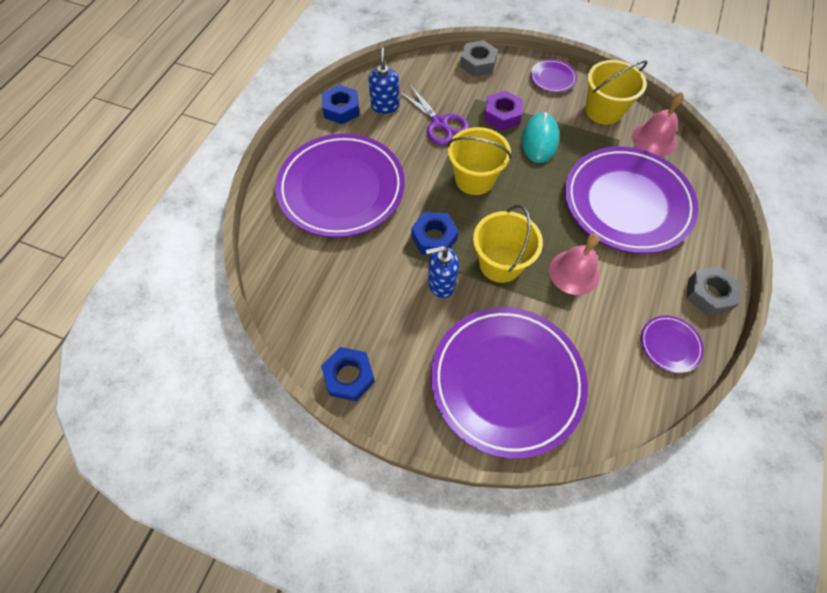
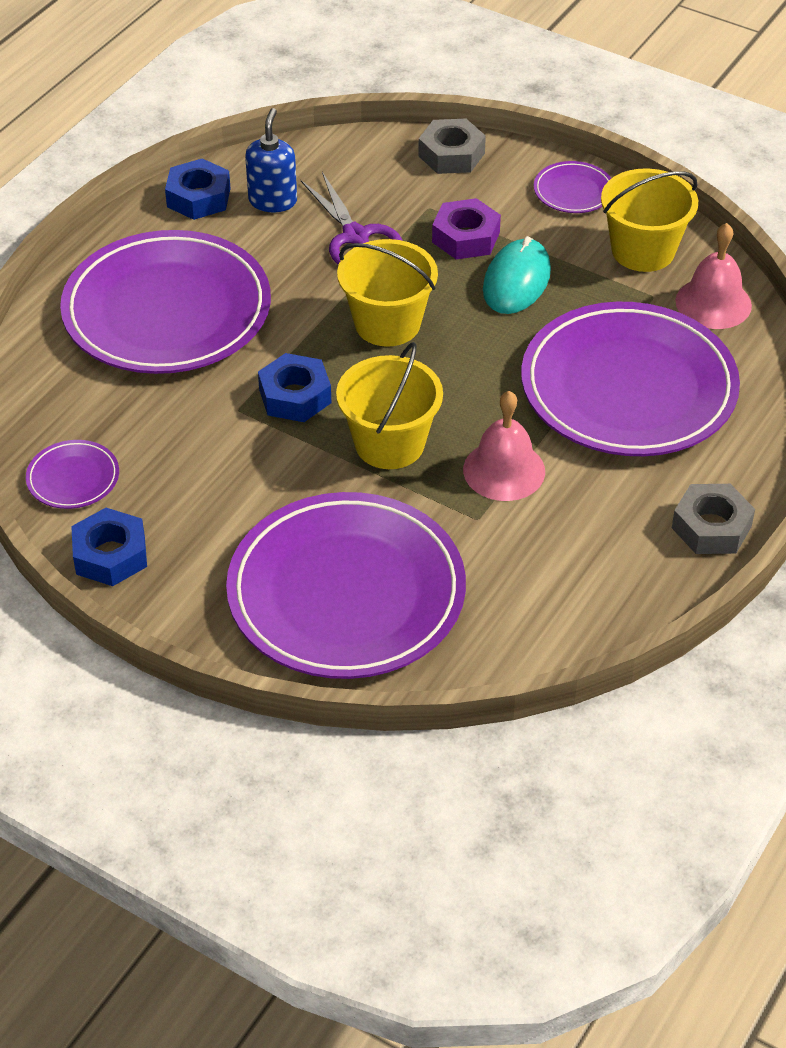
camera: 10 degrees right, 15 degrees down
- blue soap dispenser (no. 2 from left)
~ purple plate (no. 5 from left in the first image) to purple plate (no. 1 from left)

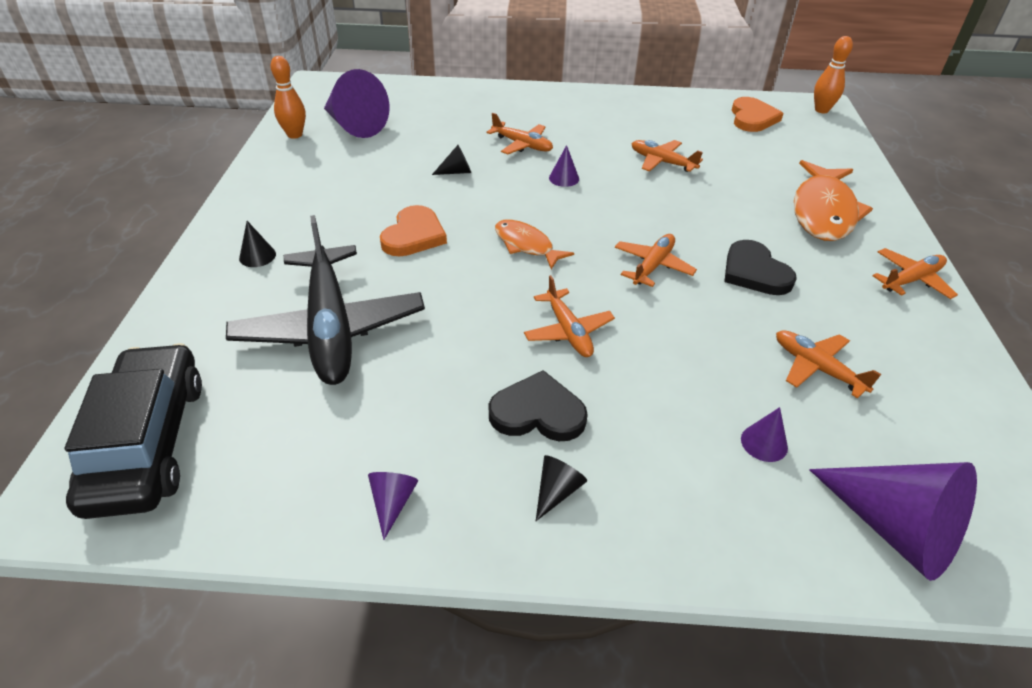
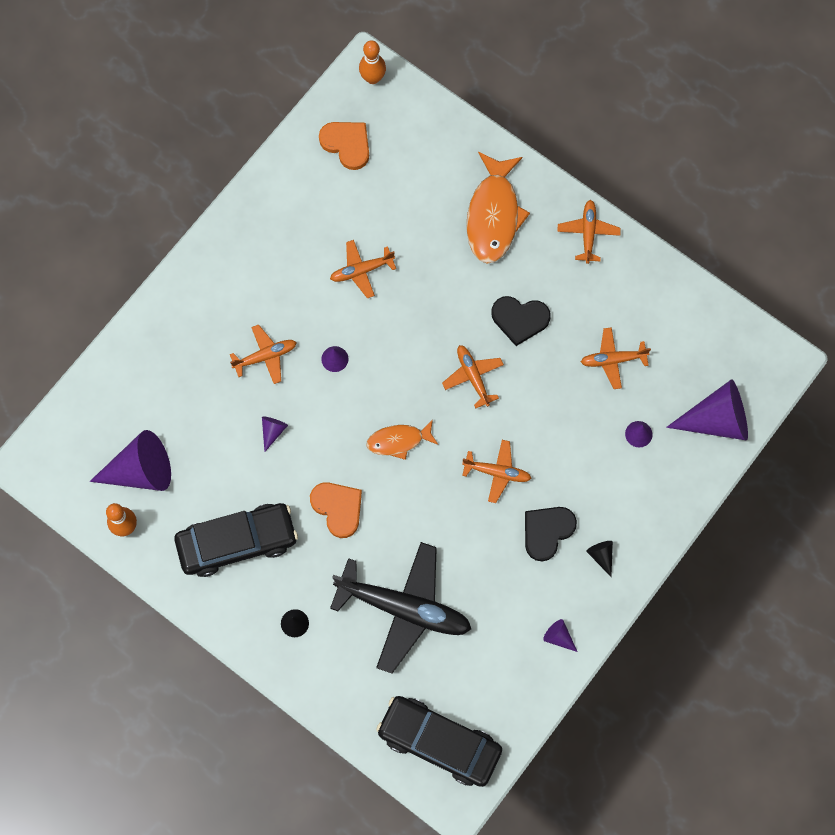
camera: 55 degrees left, 30 degrees up
~ black cone (no. 2 from left) to purple cone (no. 2 from left)
~ orange fish (no. 2 from left) 45 degrees clockwise
+ black car (no. 1 from left)

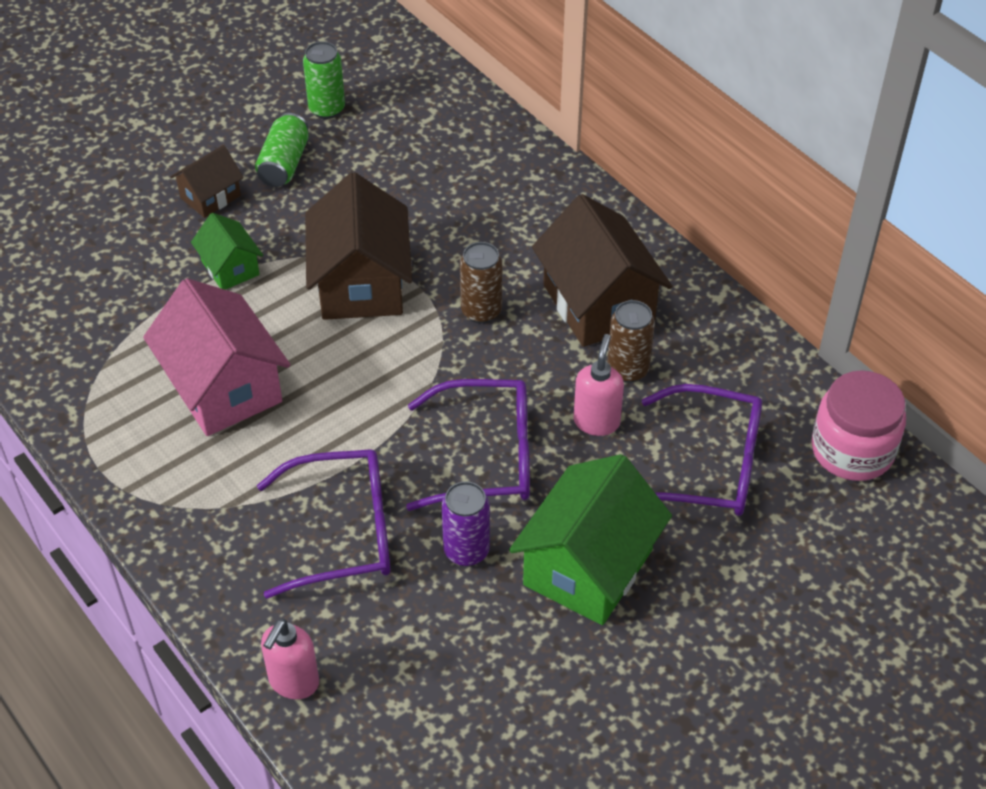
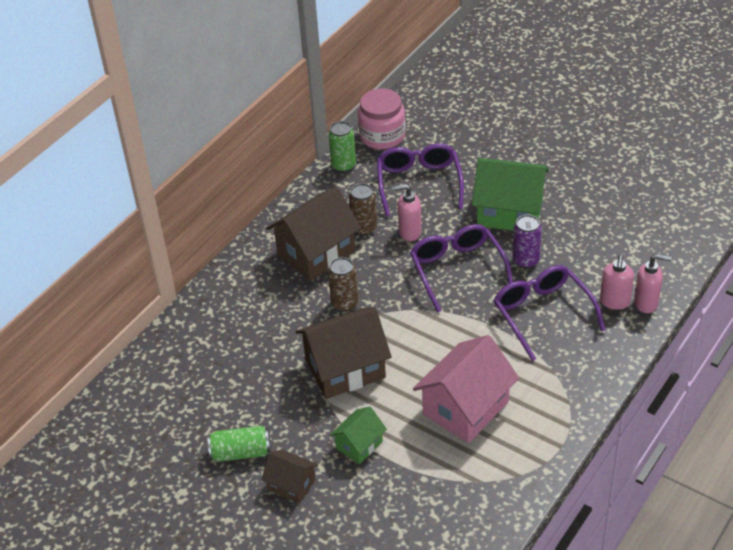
camera: 105 degrees left, 5 degrees down
~ green can (no. 2 from left)
+ pink soap dispenser (no. 2 from left)

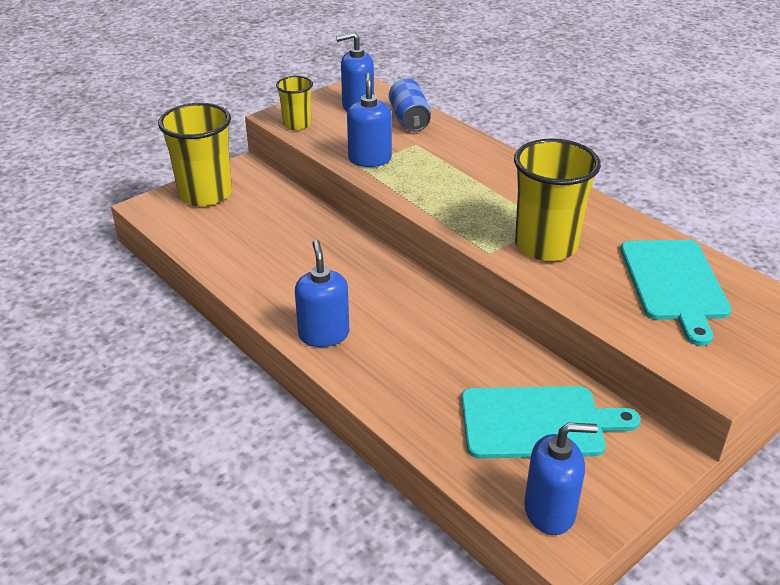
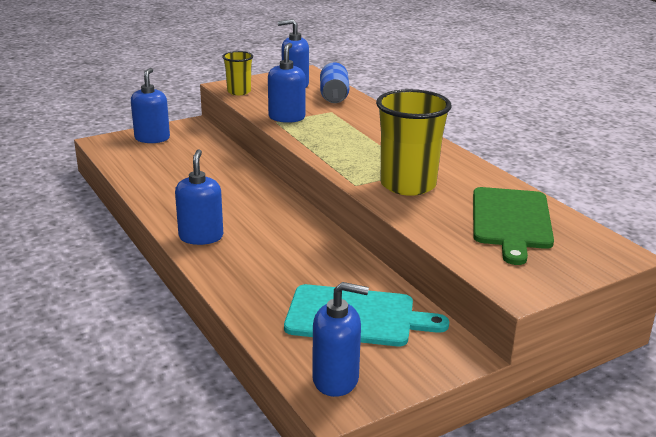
camera: 10 degrees right, 10 degrees down
~ yellow cup (no. 1 from left) to blue soap dispenser (no. 1 from left)
~ turquoise cutting board (no. 2 from left) to green cutting board

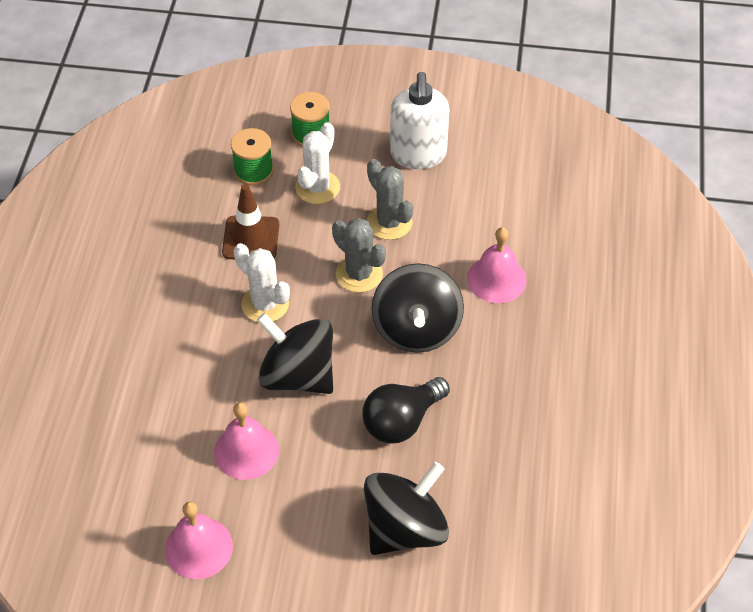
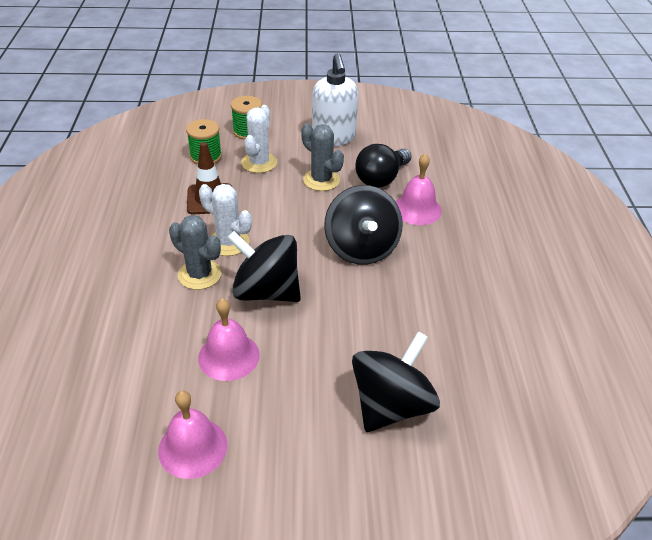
camera: 10 degrees left, 10 degrees down
~ grey cactus (no. 1 from left)
~ black light bulb

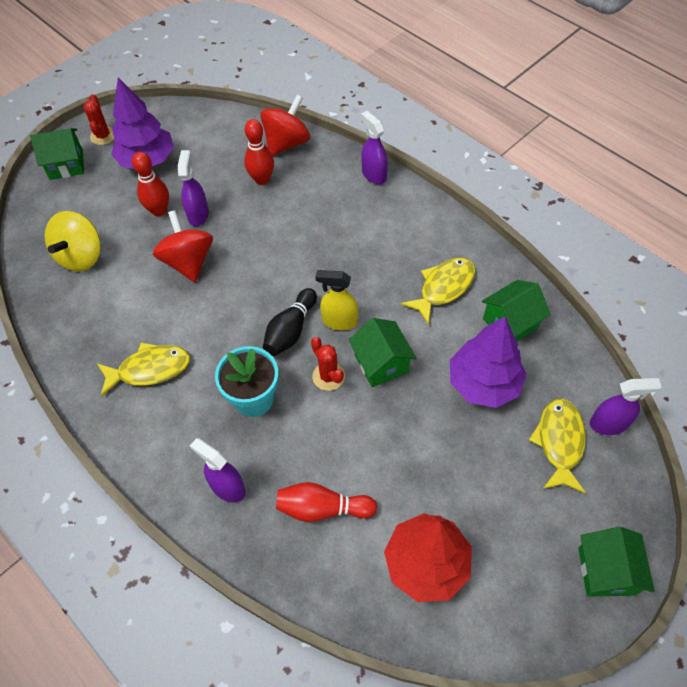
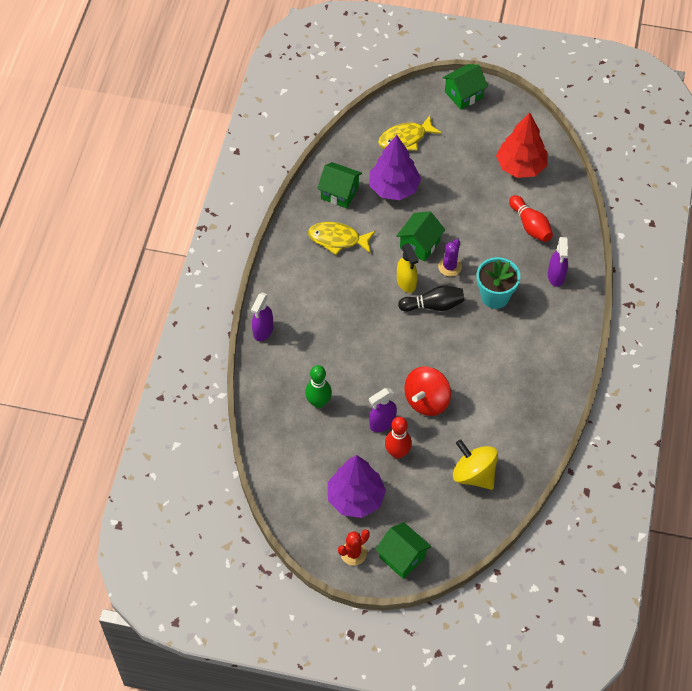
camera: 125 degrees left, 0 degrees up
- red spinning top (no. 2 from left)
~ red bowling pin (no. 2 from left) to green bowling pin
~ yellow spinning top 120 degrees counterclockwise
~ red cactus (no. 2 from left) to purple cactus
- yellow fish (no. 1 from left)
- purple spray bottle (no. 4 from left)

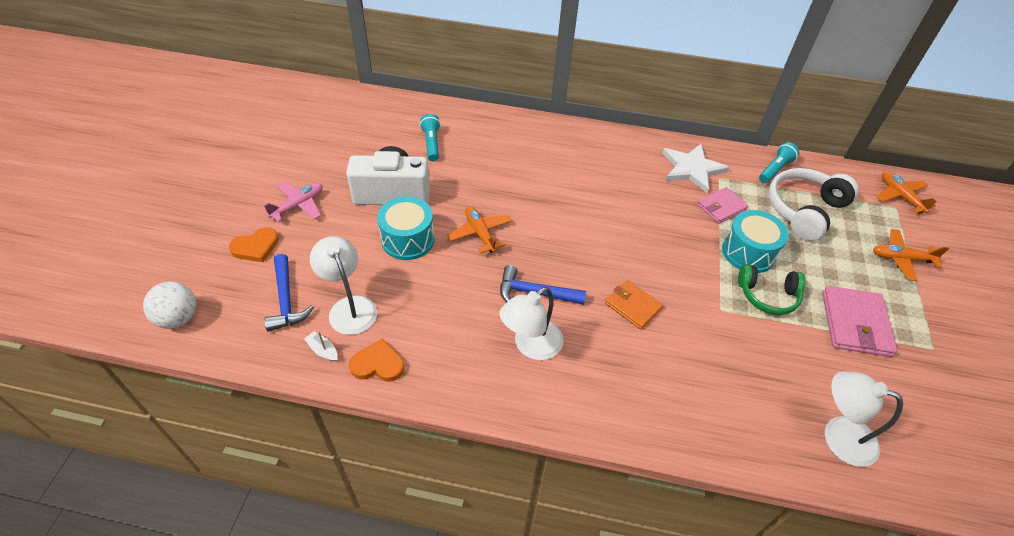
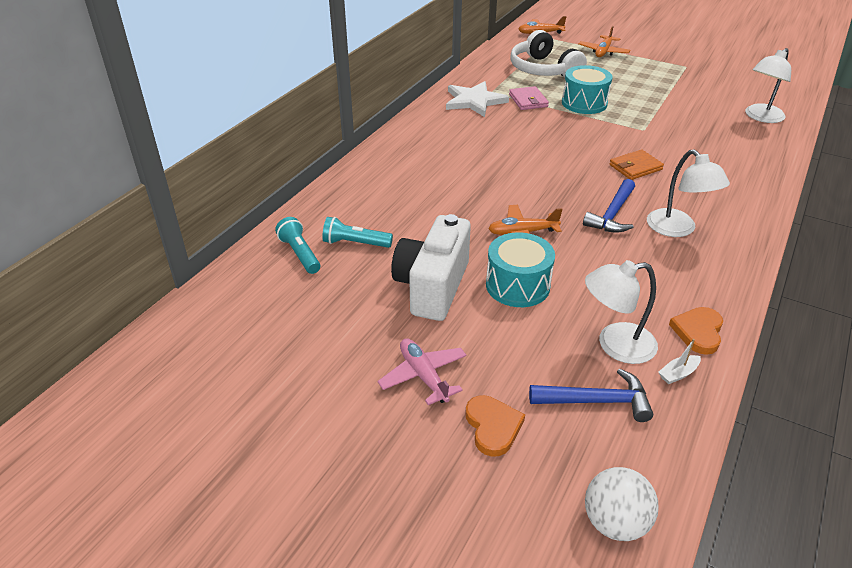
camera: 70 degrees left, 10 degrees down
~ turquoise flashlight (no. 2 from left in the first image) to turquoise flashlight (no. 1 from left)
- green headphones
- pink wallet (no. 2 from left)

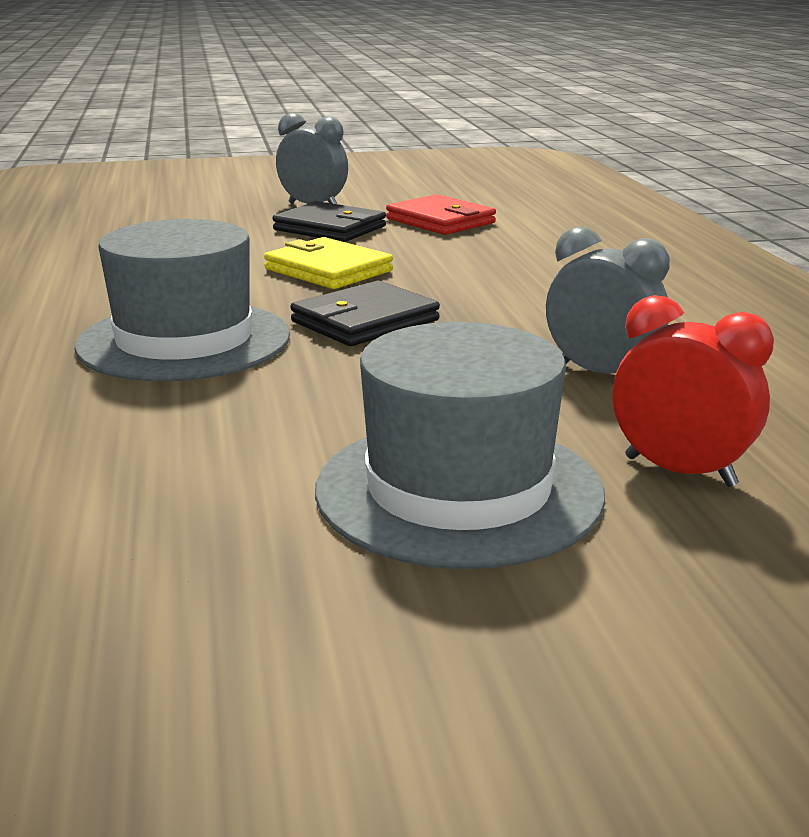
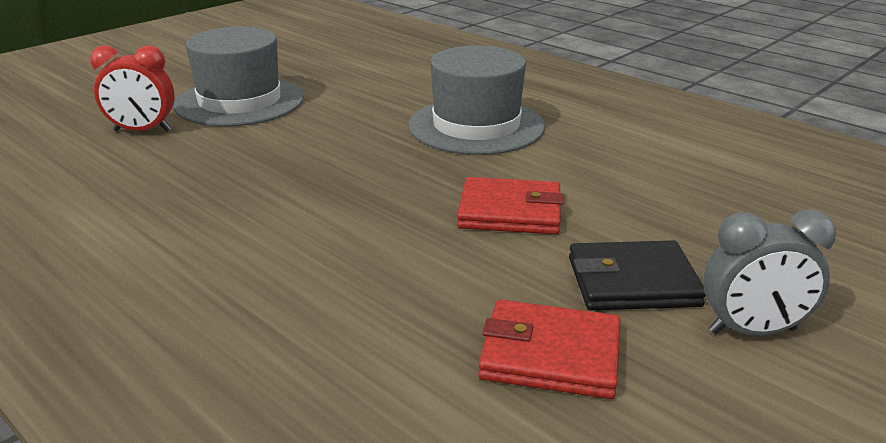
camera: 145 degrees right, 5 degrees up
- grey clock (no. 2 from left)
~ yellow wallet to red wallet (no. 1 from left)
- black wallet (no. 2 from left)

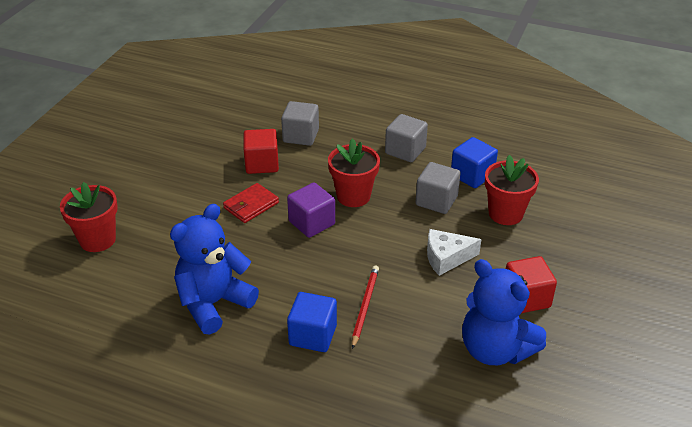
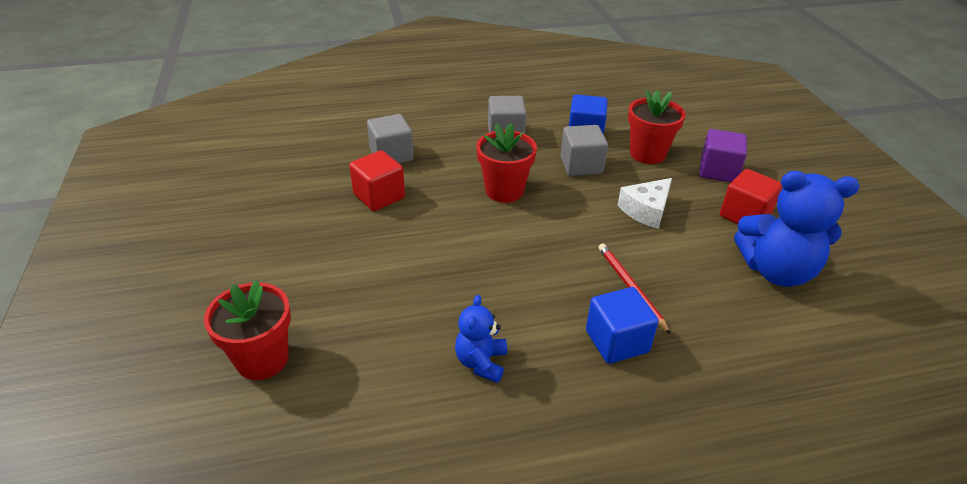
camera: 35 degrees left, 0 degrees up
~ purple cube
- red wallet
~ blue teddy bear (no. 1 from left) x0.54

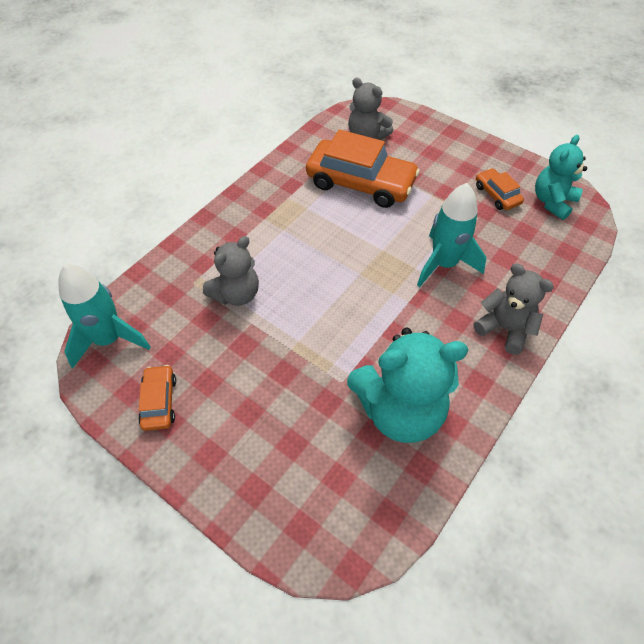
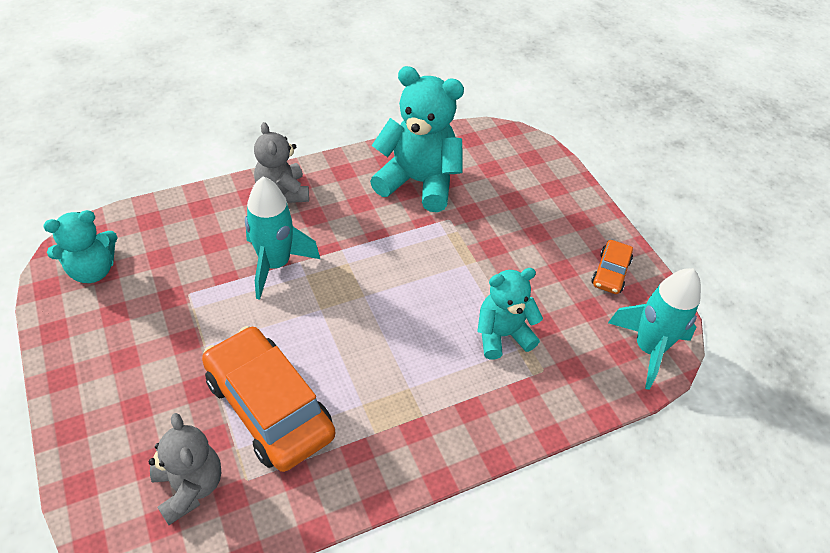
camera: 155 degrees left, 5 degrees down
- orange car (no. 3 from left)
~ grey teddy bear (no. 1 from left) to turquoise teddy bear (no. 3 from left)

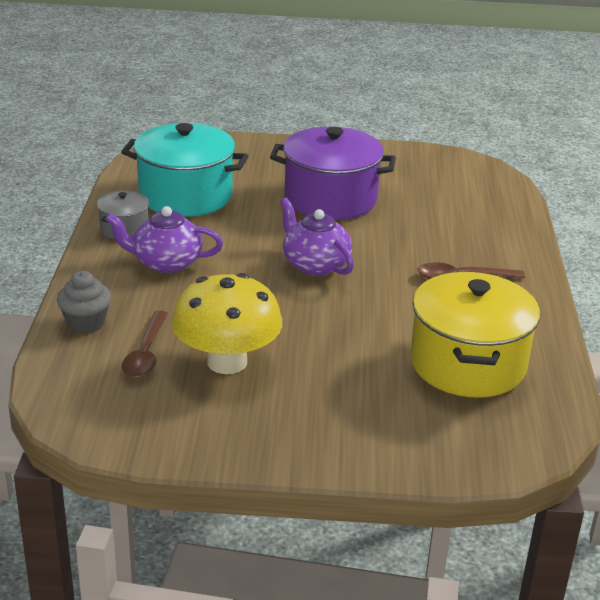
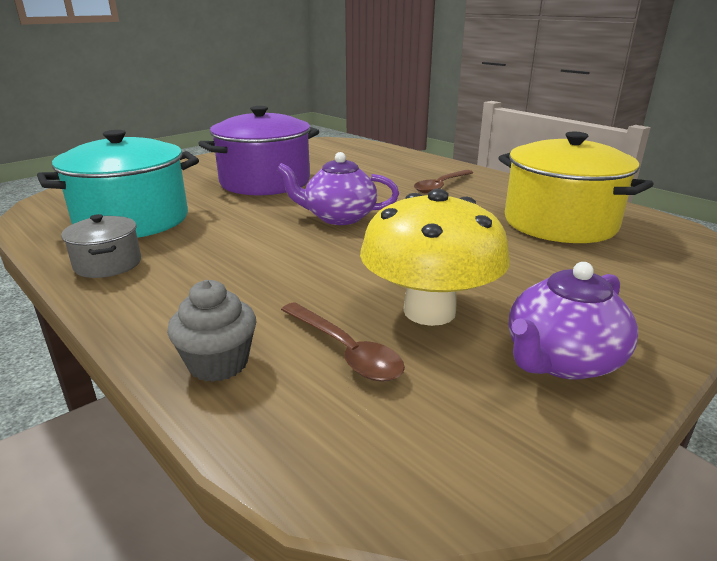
camera: 45 degrees left, 5 degrees down
~ purple teapot (no. 1 from left in the first image) to purple teapot (no. 2 from left)

